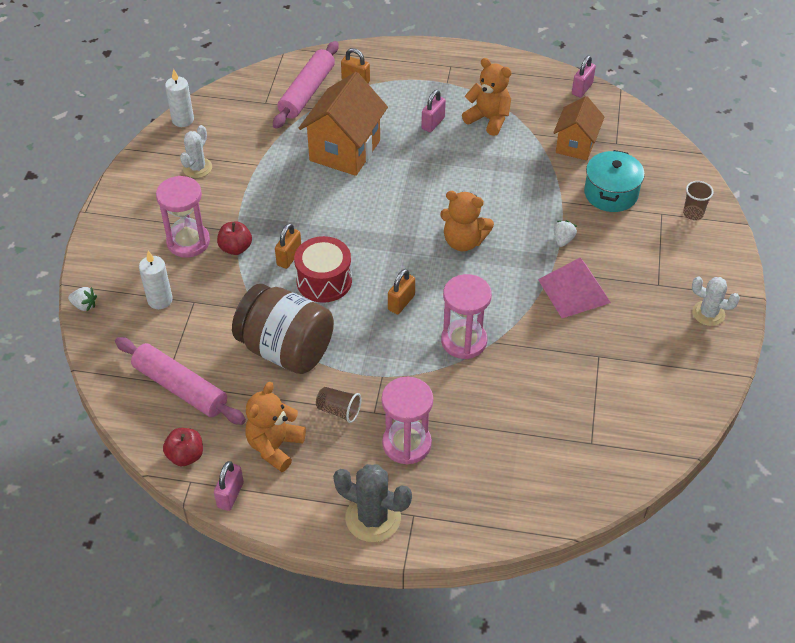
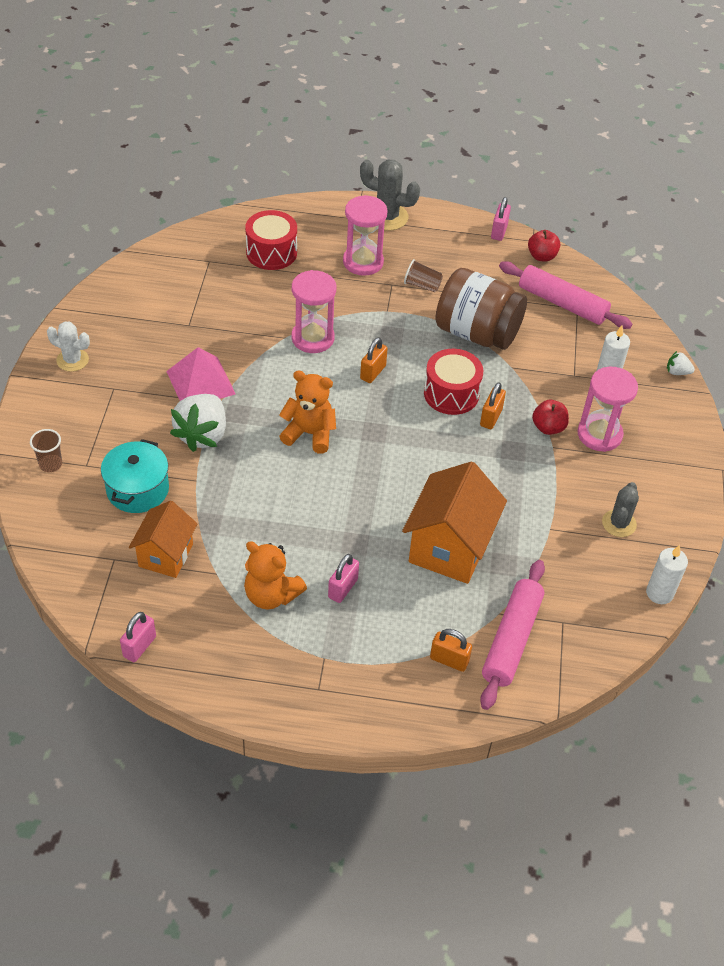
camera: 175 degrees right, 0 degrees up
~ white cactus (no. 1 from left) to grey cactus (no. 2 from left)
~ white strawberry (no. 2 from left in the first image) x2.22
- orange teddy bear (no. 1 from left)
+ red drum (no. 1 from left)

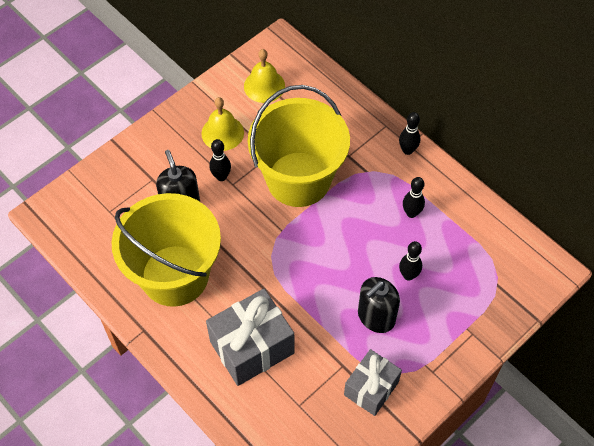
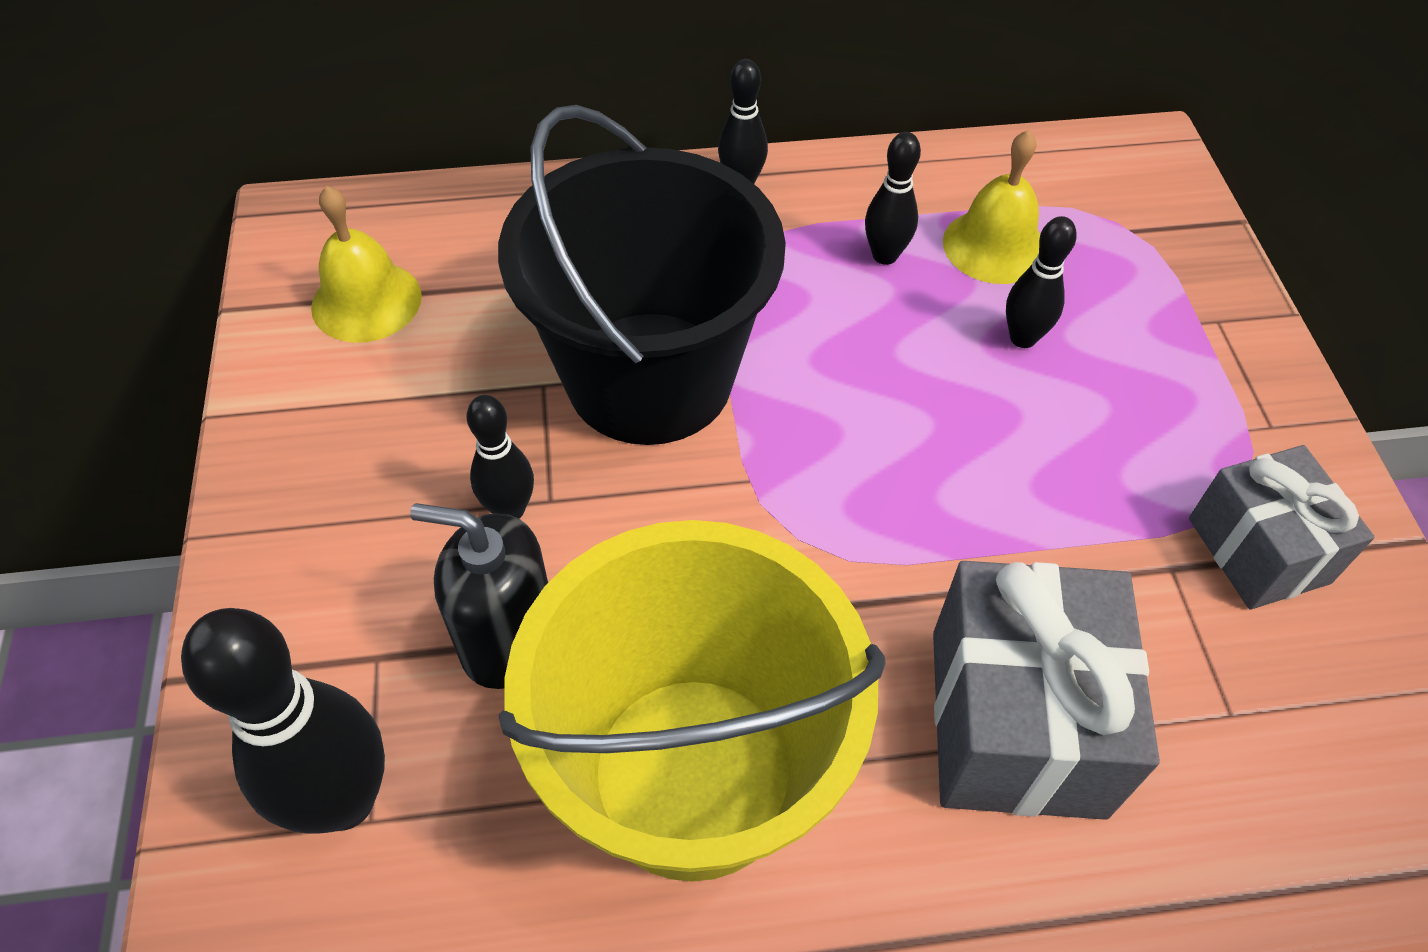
camera: 55 degrees left, 5 degrees down
~ yellow bucket (no. 2 from left) to black bucket
~ yellow bell (no. 1 from left in the first image) to yellow bell (no. 2 from left)
- black soap dispenser (no. 2 from left)
+ black bowling pin (no. 1 from left)

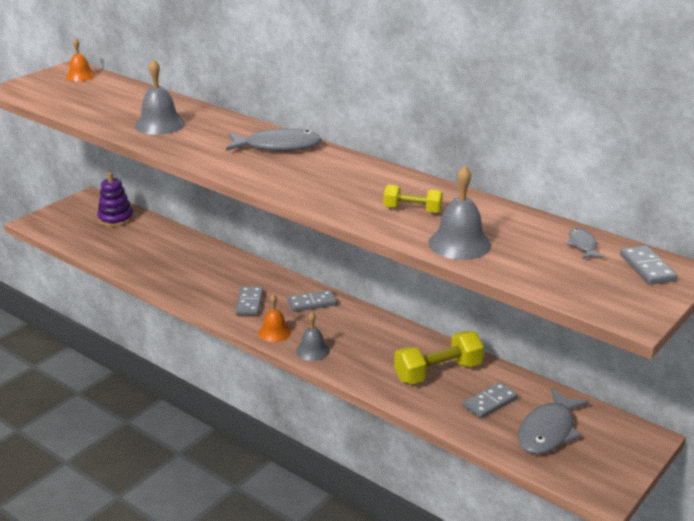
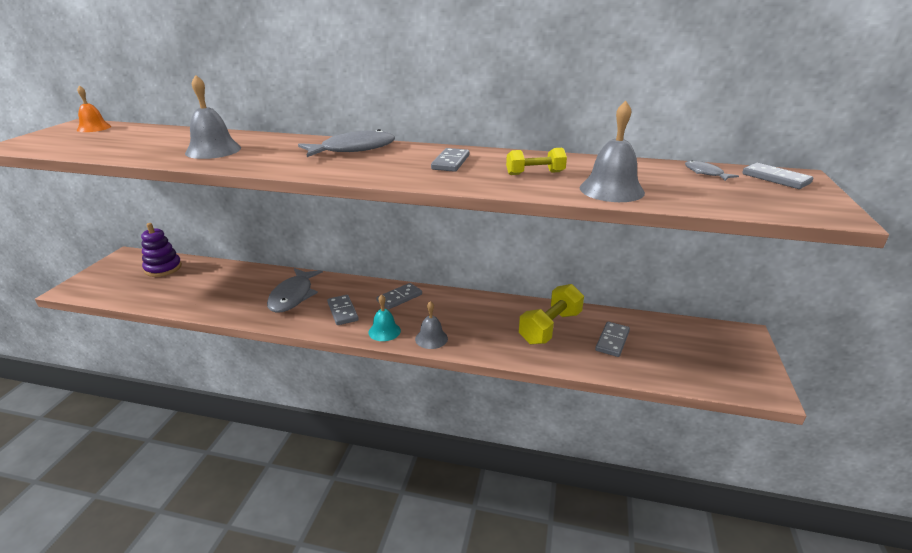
camera: 25 degrees left, 0 degrees up
~ orange bell (no. 2 from left) to turquoise bell
~ grey fish (no. 2 from left in the first image) to grey fish (no. 1 from left)
+ grey domino (no. 3 from left)

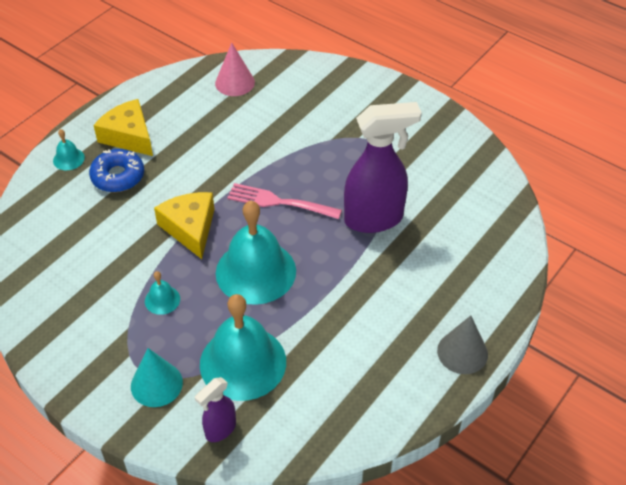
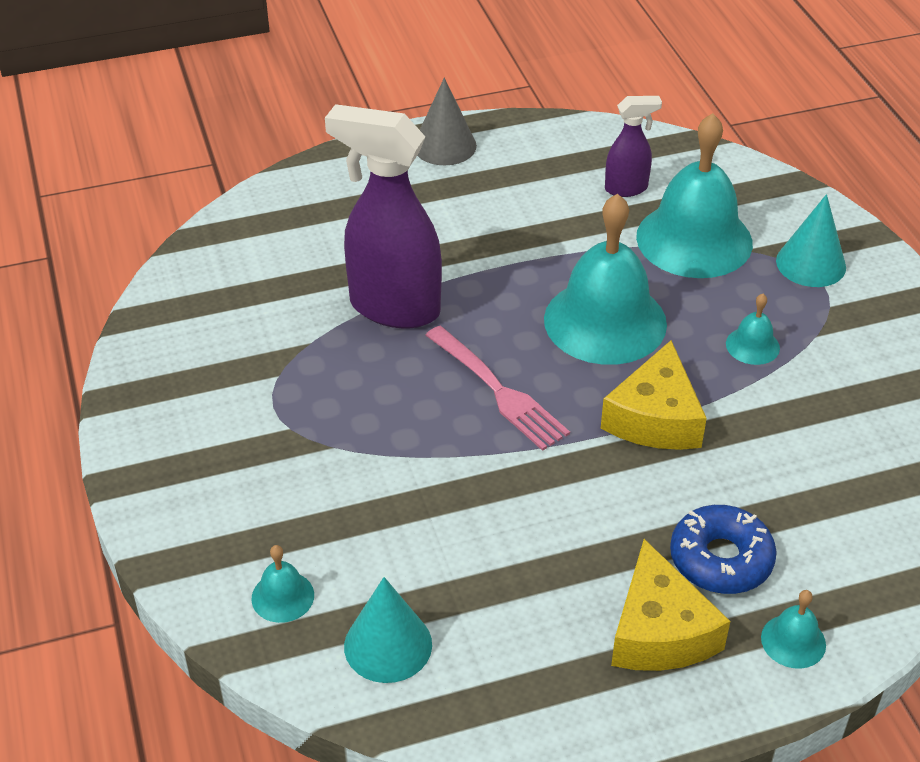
camera: 145 degrees left, 5 degrees down
~ pink cone to turquoise cone (no. 1 from left)
~ purple spray bottle (no. 1 from left in the first image) to purple spray bottle (no. 2 from left)
+ turquoise bell (no. 1 from left)

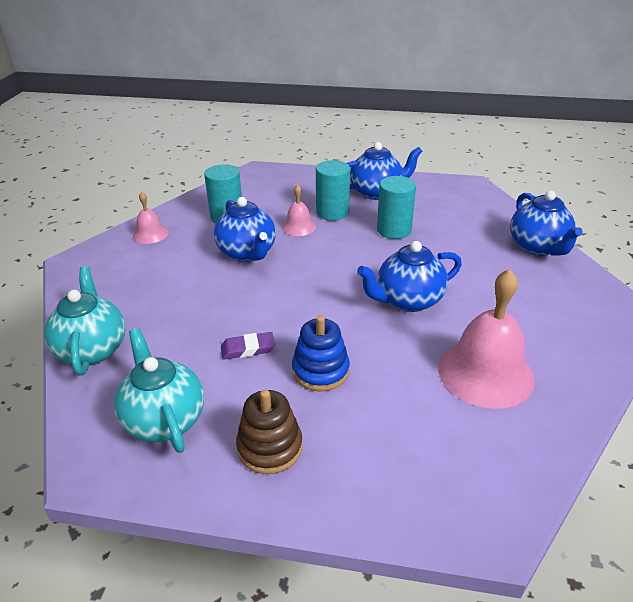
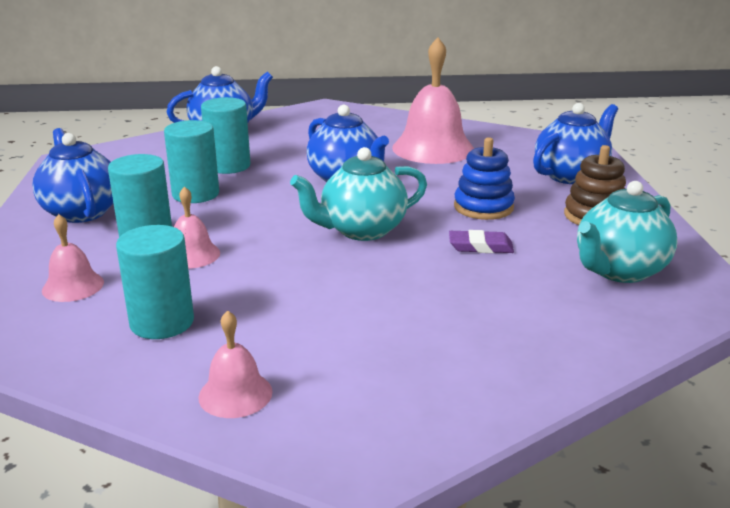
camera: 105 degrees left, 10 degrees down
~ blue teapot (no. 1 from left in the first image) to blue teapot (no. 4 from left)
~ turquoise teapot (no. 1 from left)
~ purple eraser 60 degrees counterclockwise
+ turquoise cylinder (no. 4 from left)
+ pink bell (no. 1 from left)

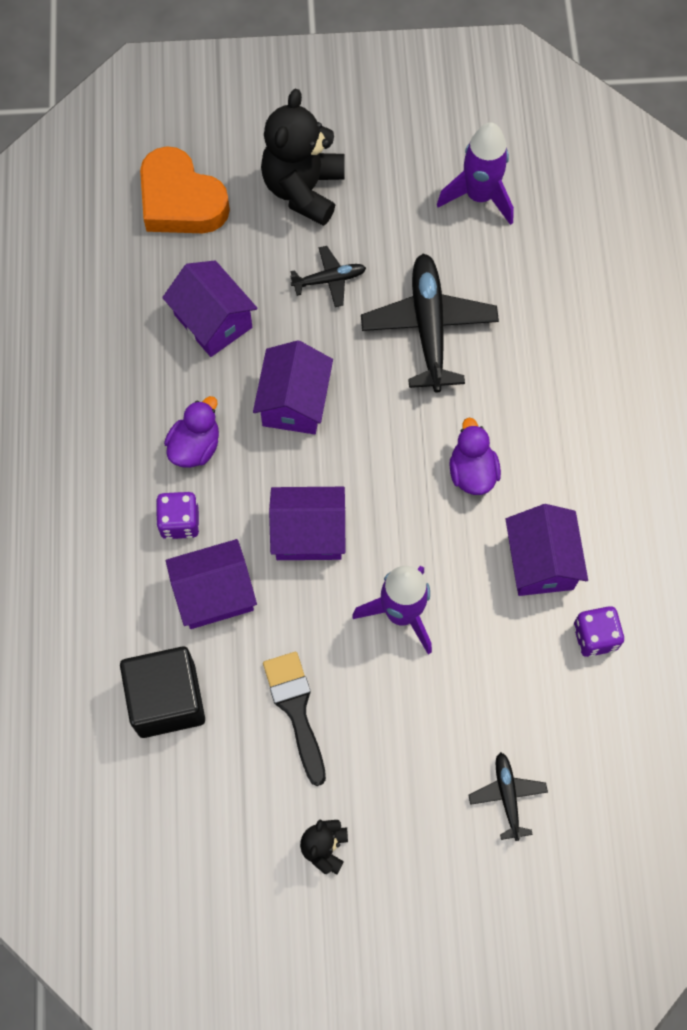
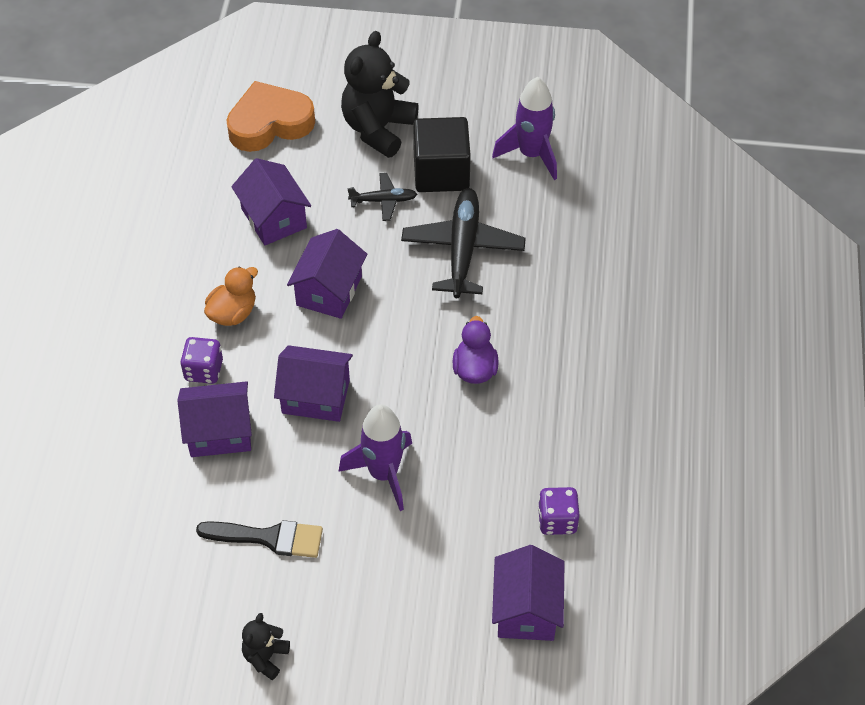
camera: 10 degrees right, 15 degrees down
~ orange heart 105 degrees clockwise
~ purple duck (no. 1 from left) to orange duck
~ purple house (no. 5 from left)
~ black cube
~ black brush 105 degrees clockwise
- black plane (no. 3 from left)

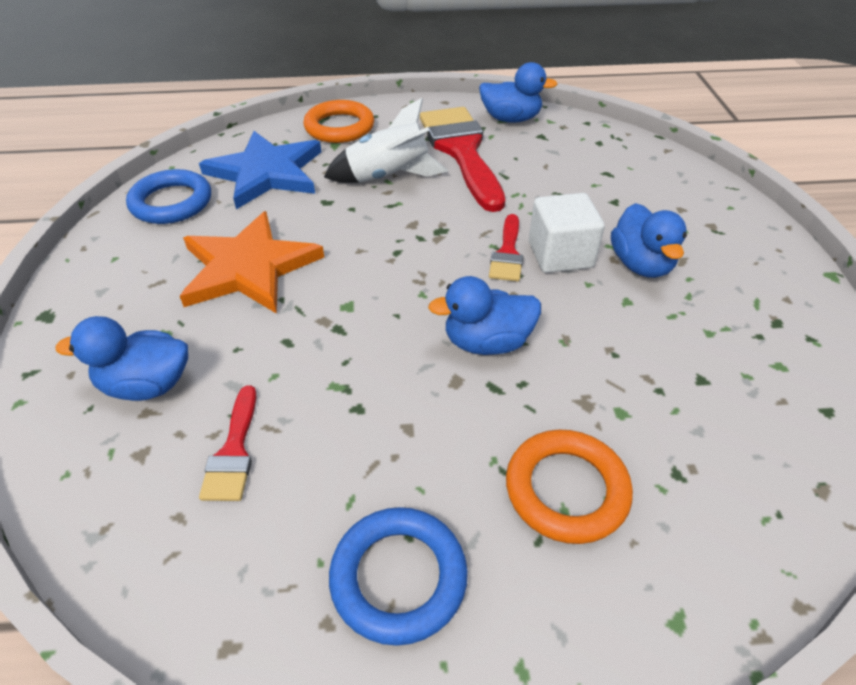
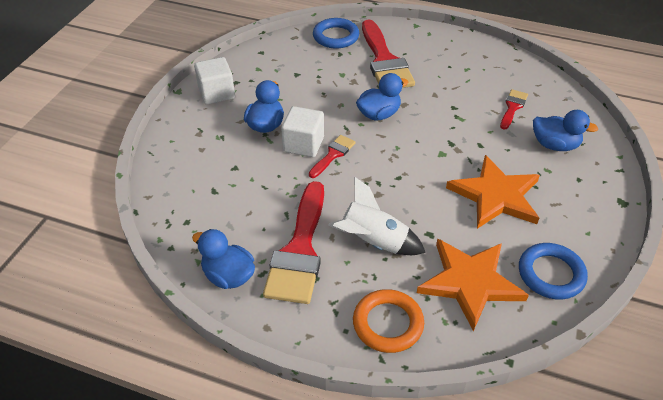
camera: 155 degrees left, 0 degrees up
~ blue star to orange star (no. 1 from left)
~ blue duck (no. 2 from left in the first image) 45 degrees counterclockwise
~ orange ring (no. 2 from left) to red brush (no. 3 from left)
~ blue ring (no. 2 from left in the first image) to blue ring (no. 1 from left)
+ white cube (no. 1 from left)

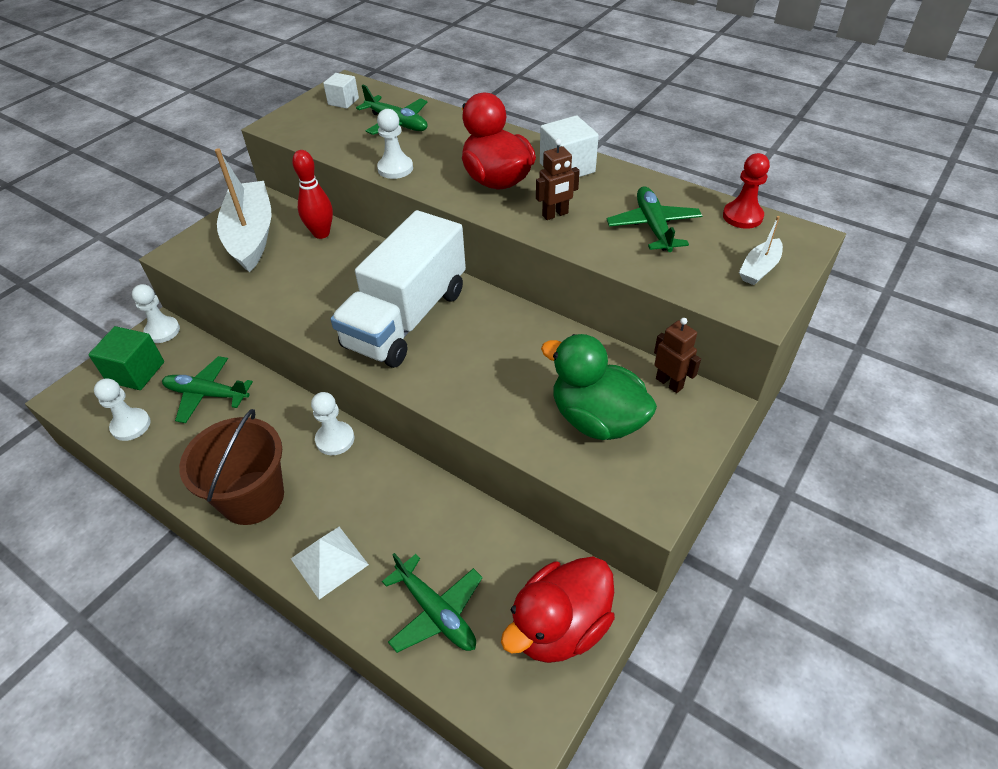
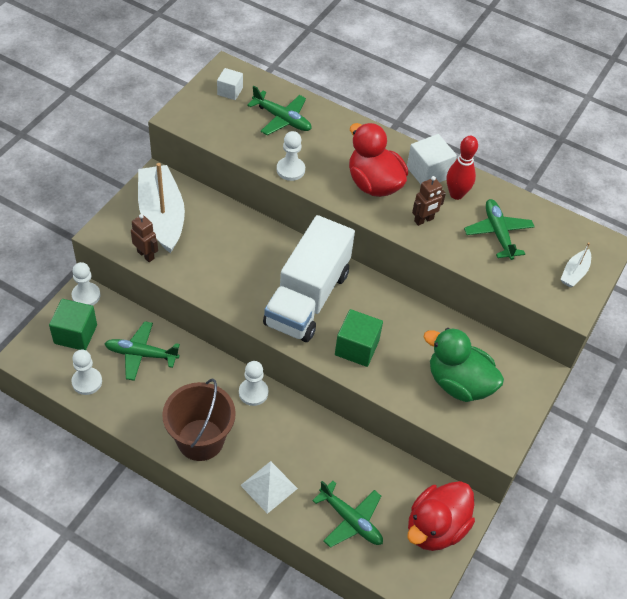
camera: 10 degrees left, 5 degrees up
~ red bowling pin
- red pawn
~ brown robot (no. 2 from left in the first image) to brown robot (no. 1 from left)
+ green cube (no. 2 from left)

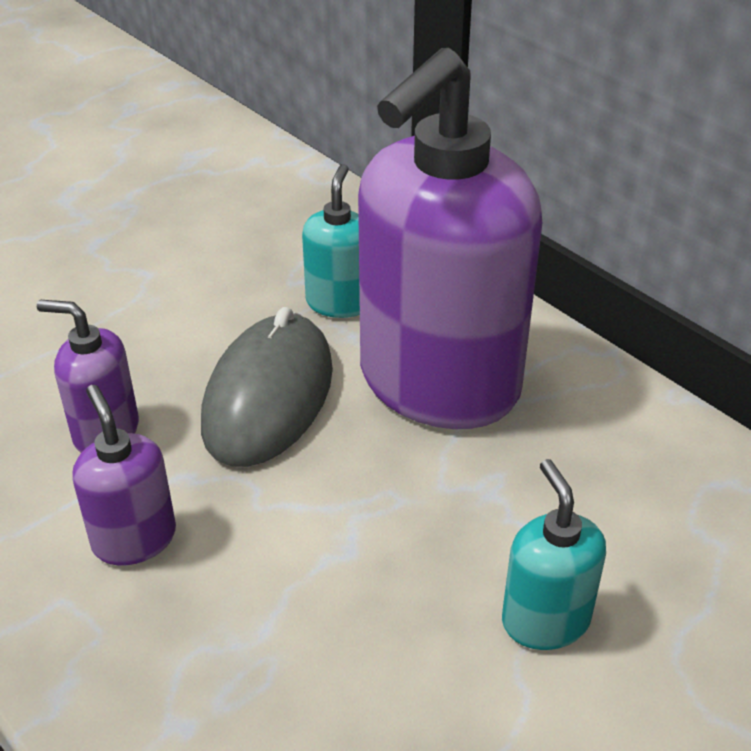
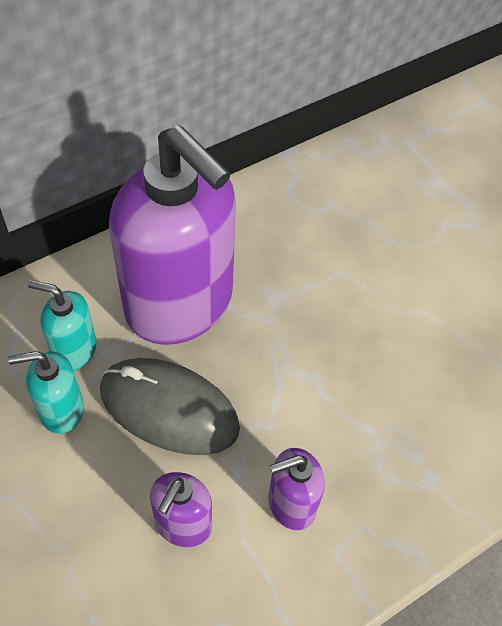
camera: 85 degrees left, 15 degrees up
~ turquoise soap dispenser (no. 2 from left in the first image) to turquoise soap dispenser (no. 1 from left)

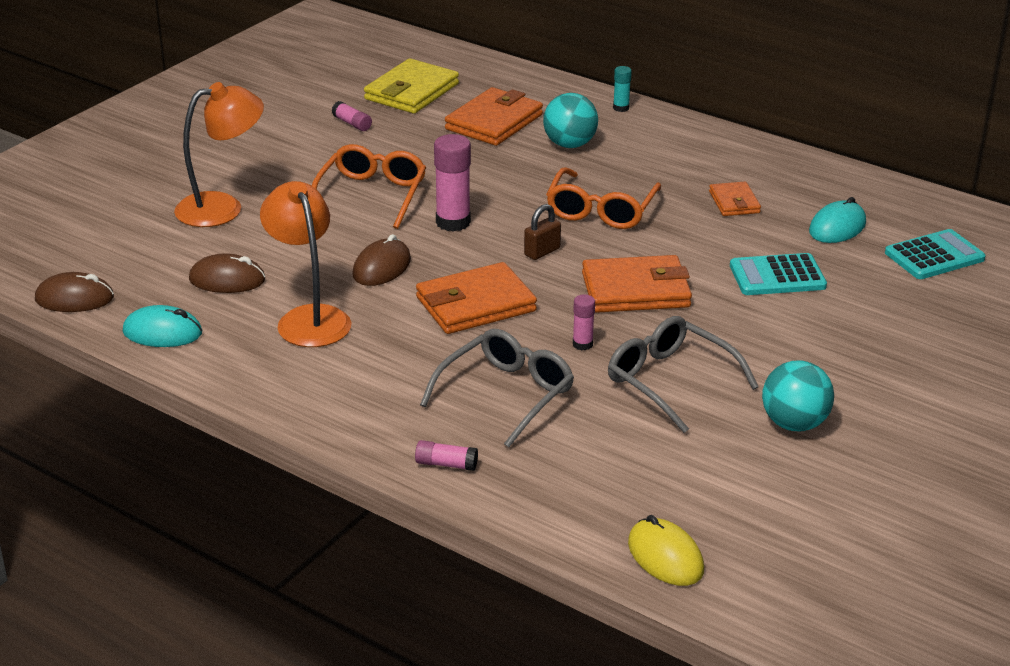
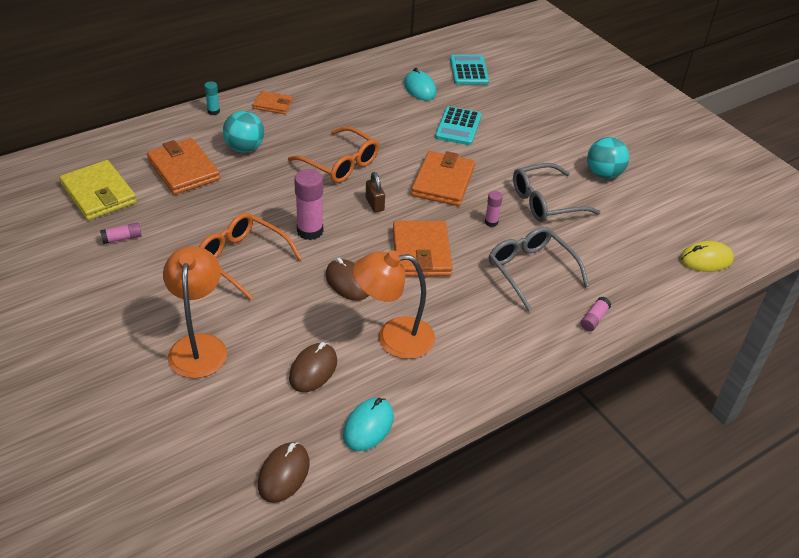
camera: 70 degrees left, 10 degrees up
~ orange wallet (no. 4 from left in the first image) to orange wallet (no. 2 from left)

